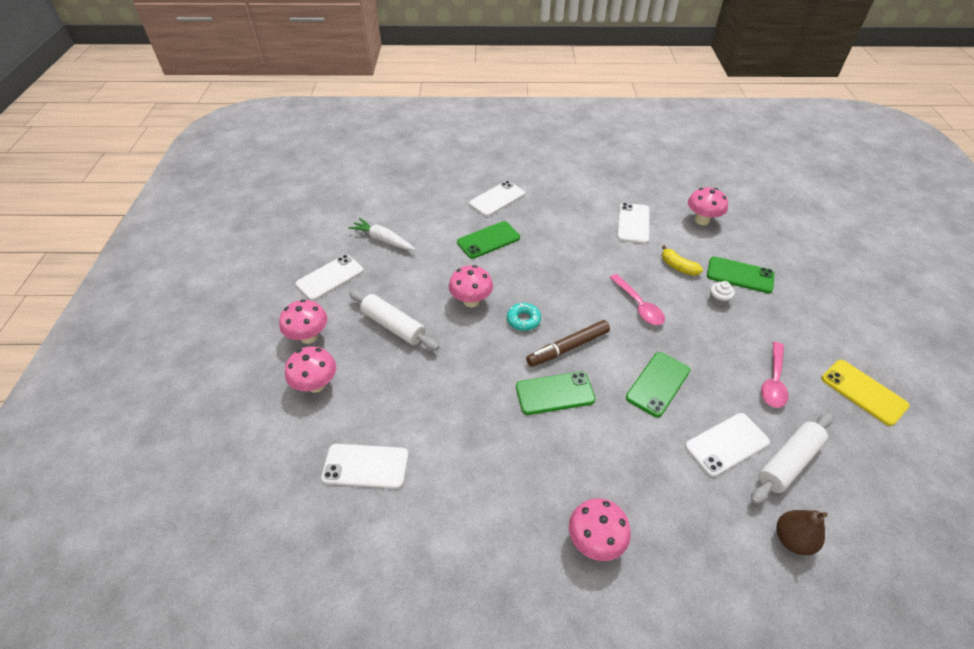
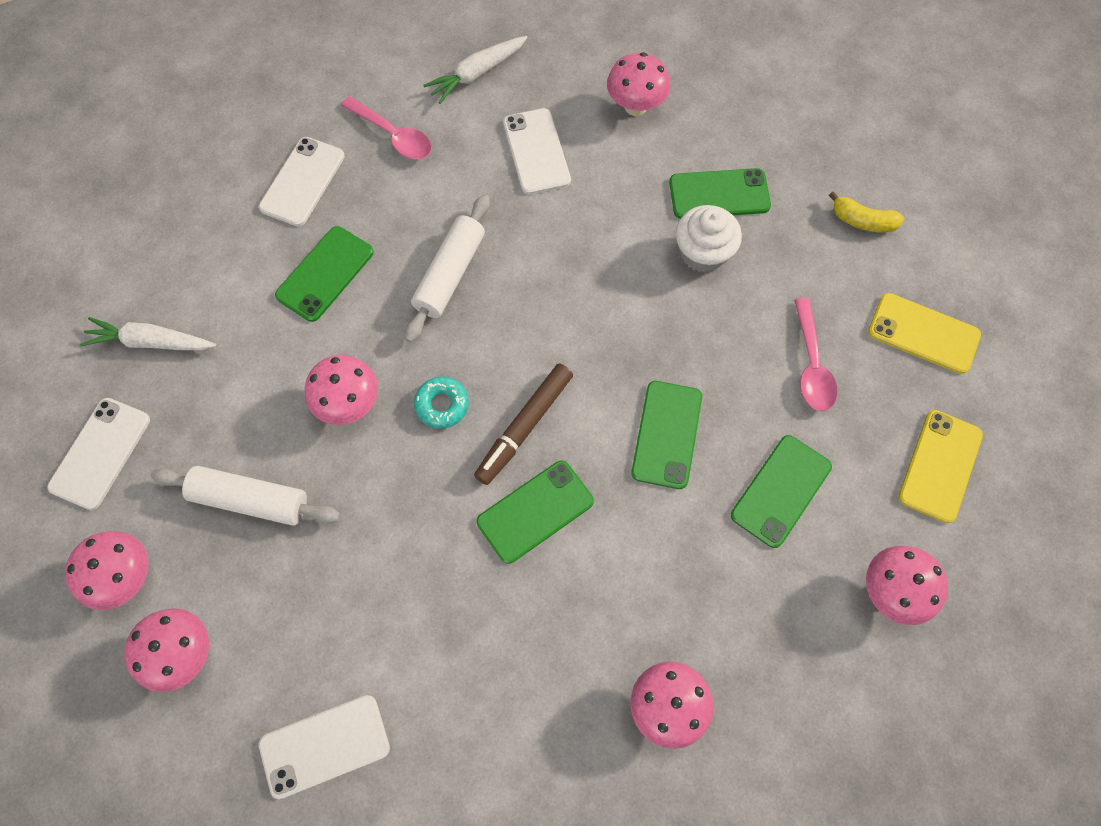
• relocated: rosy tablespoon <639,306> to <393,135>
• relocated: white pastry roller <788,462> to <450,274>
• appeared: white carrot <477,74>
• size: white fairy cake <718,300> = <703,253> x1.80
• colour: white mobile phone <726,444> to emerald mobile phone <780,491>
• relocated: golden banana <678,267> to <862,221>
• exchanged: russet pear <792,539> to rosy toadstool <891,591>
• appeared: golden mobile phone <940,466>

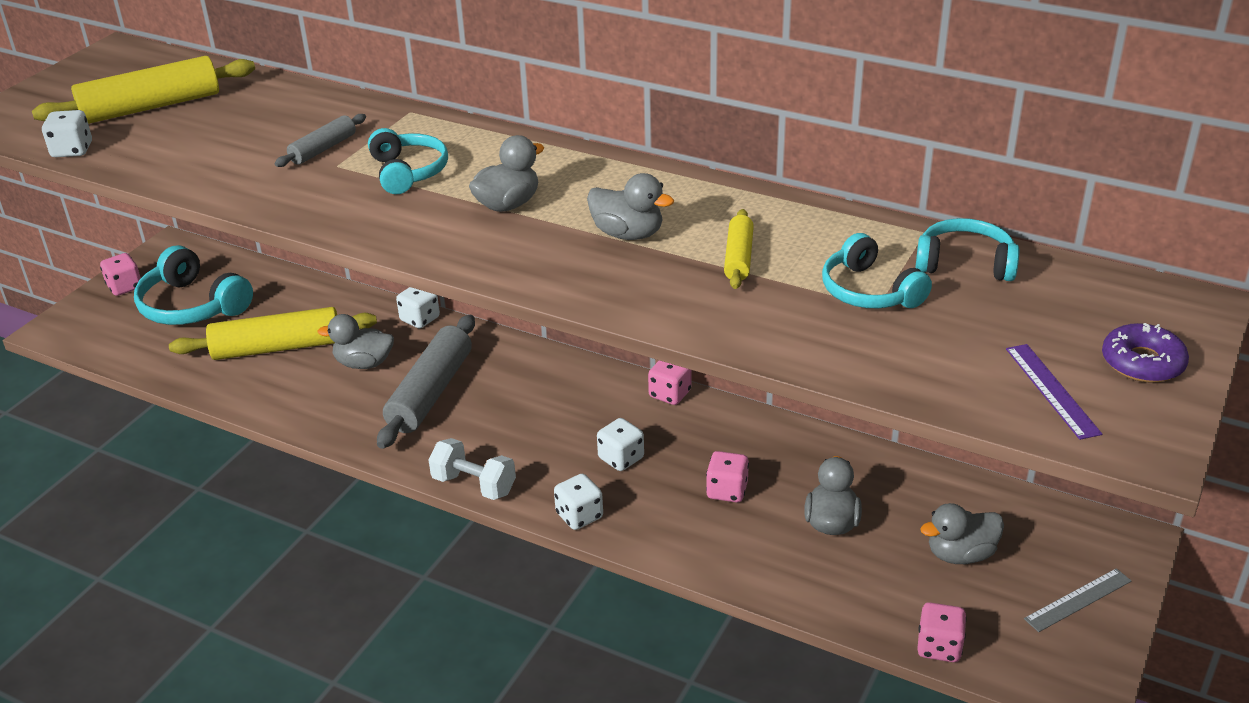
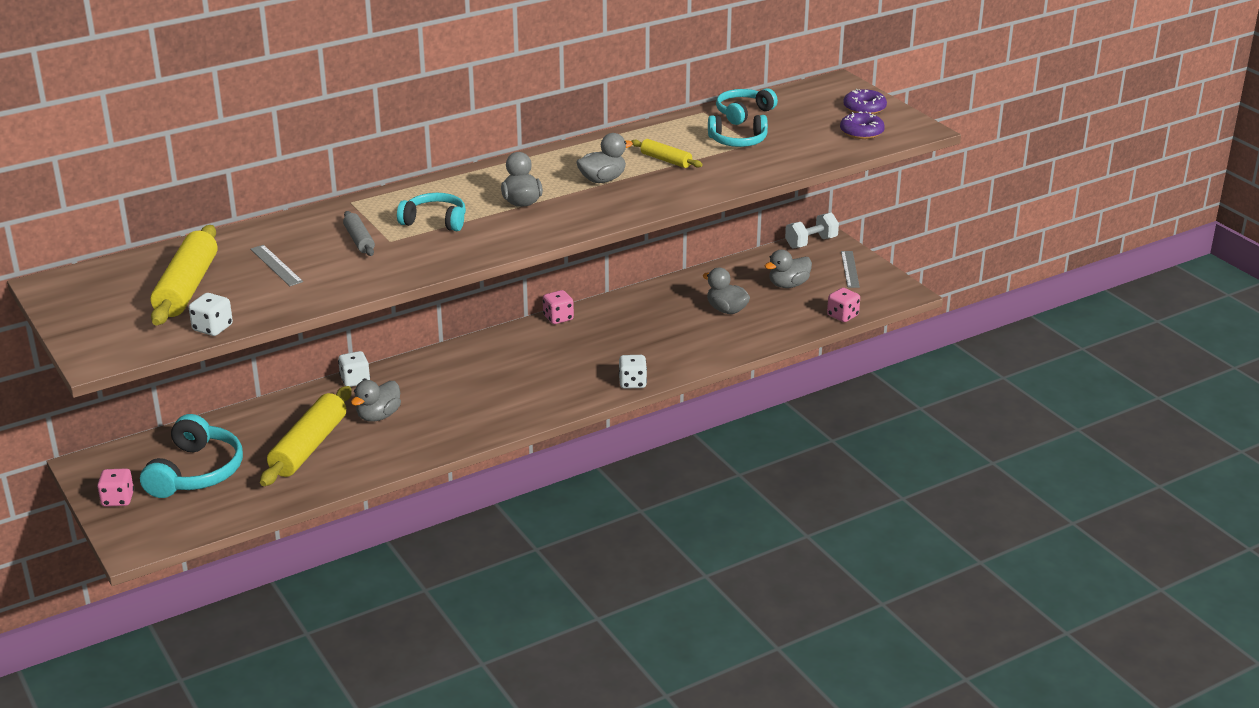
• spun: turquoise over-ear headphones <193,305> = <195,472> 60 degrees counterclockwise
• appeared: ash-grey measuring stick <276,265>
• spun: ash-grey toy duck <960,554> = <788,285> 45 degrees clockwise
• relocated: white dumbbell <474,485> to <811,243>
• exchanged: royal purple measuring stick <1052,390> to royal purple doughnut <861,132>
• missing: ash-grey pastry roller <431,392>
• missing: white game die <621,458>
• missing: rosy game die <727,491>

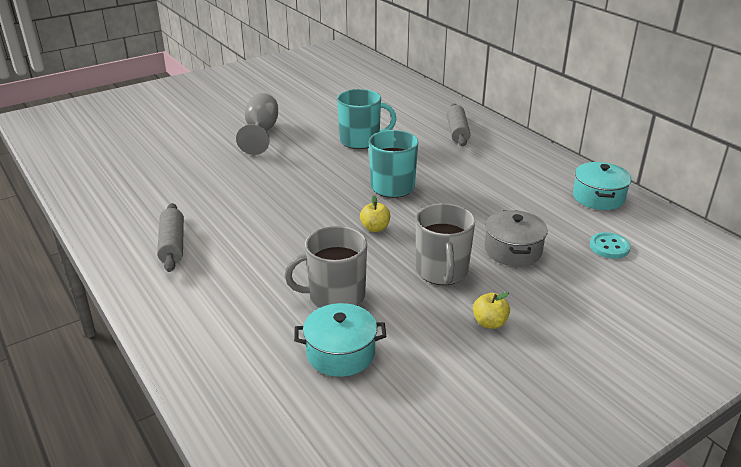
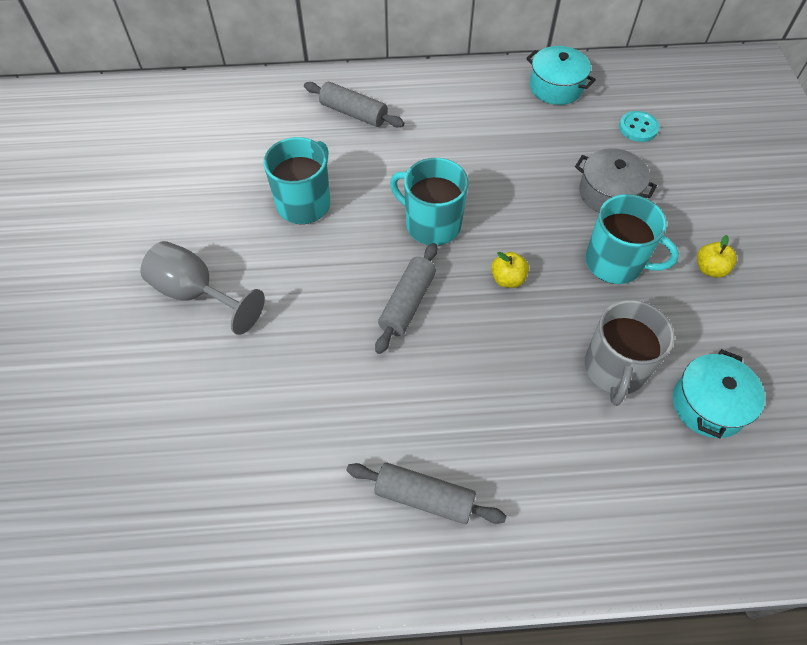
• appeared: ash-grey pastry roller <407,303>
• colour: ash-grey mug <442,271> to turquoise mug <615,263>

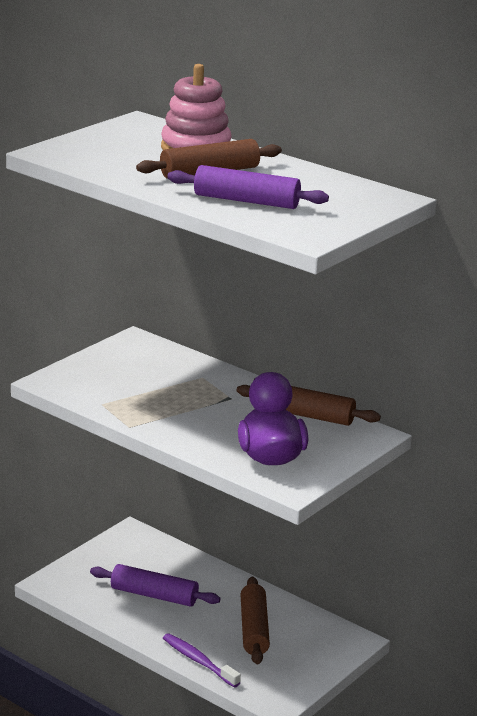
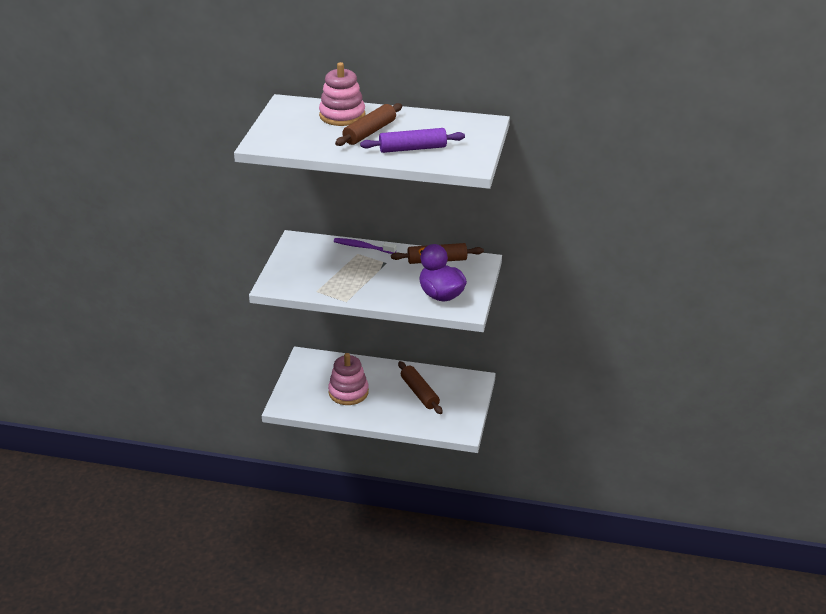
• exchanged: royal purple pastry roller <154,595> to rosy stacking rings <348,392>
• relocated: royal purple tooth brush <198,661> to <363,247>

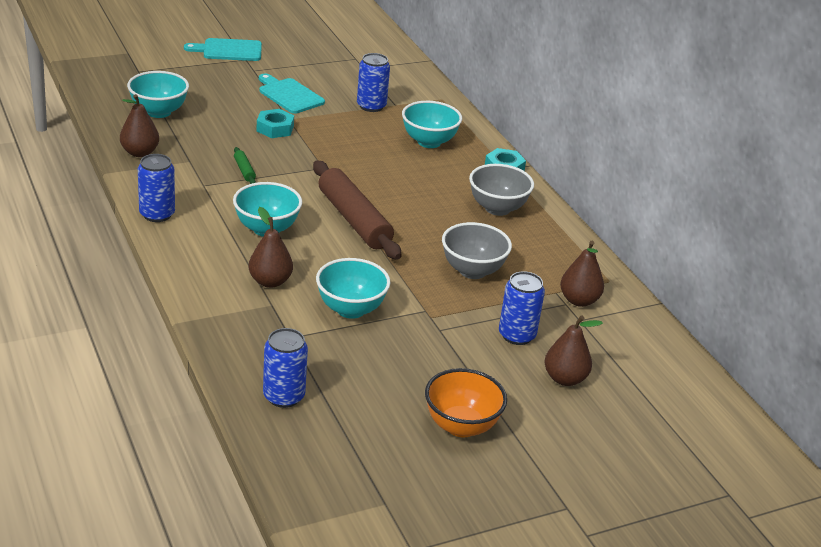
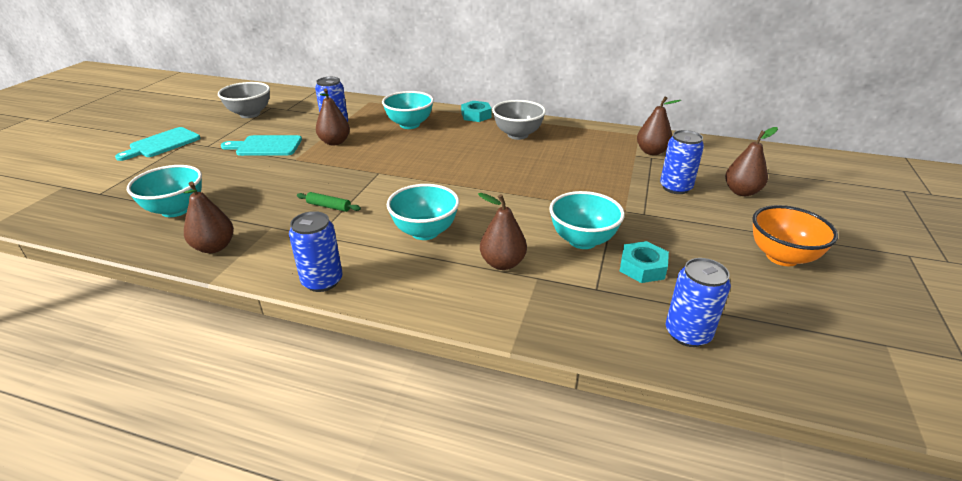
• relocated: ash-grey serving bowl <472,271> to <250,114>
• appeared: russet pear <335,142>
• relocated: turquoise nut <275,128> to <642,267>
• missing: russet pastry roller <354,220>

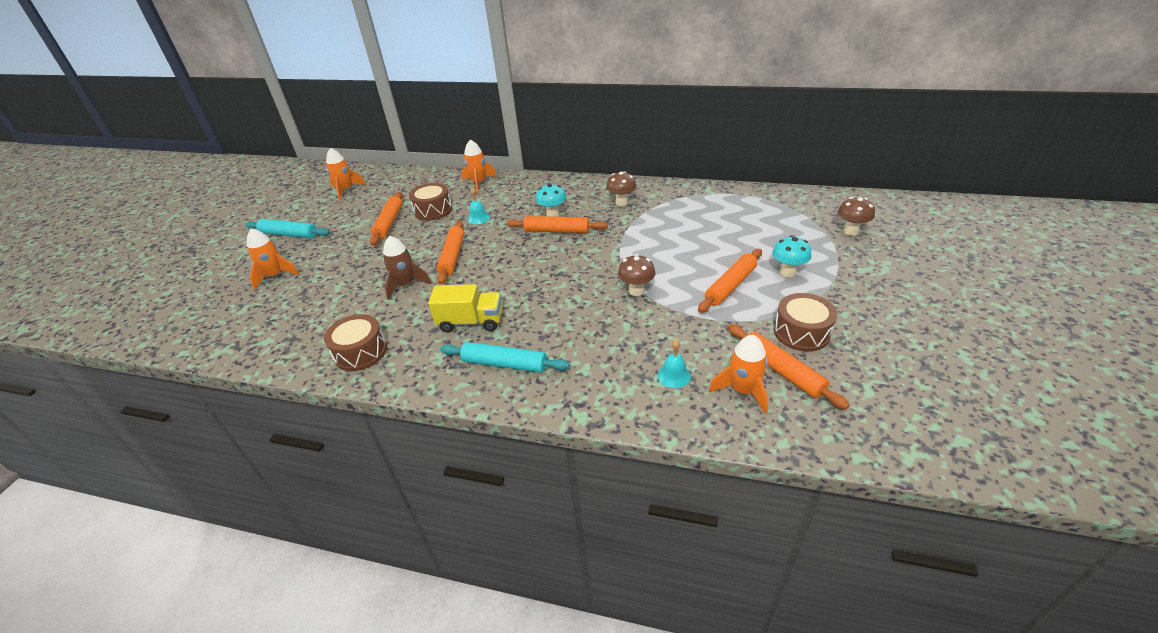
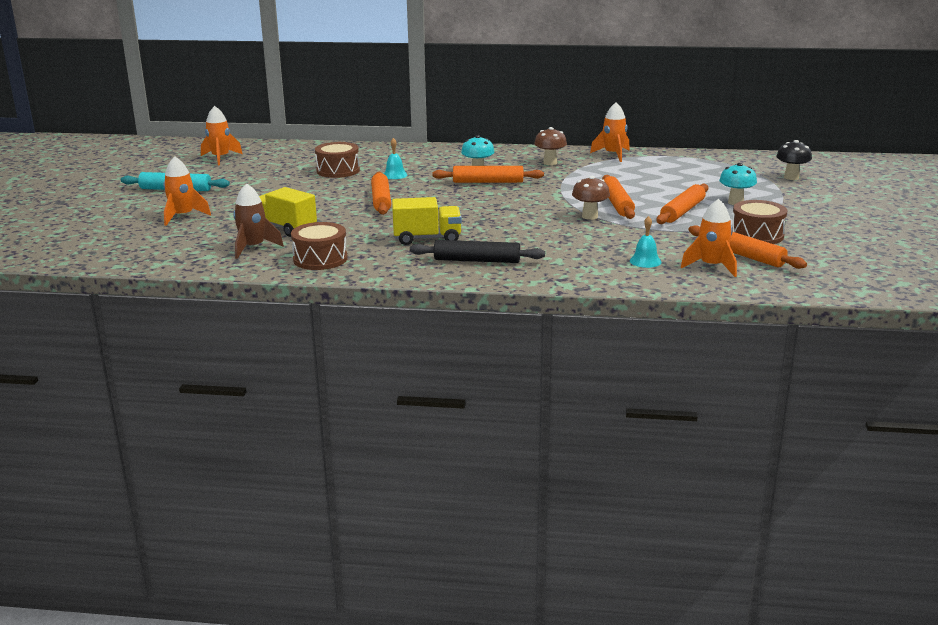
• relocated: russet toy rocket <406,285> to <253,248>
• appeared: golden toy truck <285,228>
• colour: turquoise pastry roller <504,364> to jet-black pastry roller <477,260>
• relocated: bright orange toy rocket <479,183> to <613,155>
• relocated: bright orange pastry roller <389,223> to <617,204>
• colour: russet toadstool <850,231> to jet-black toadstool <791,177>

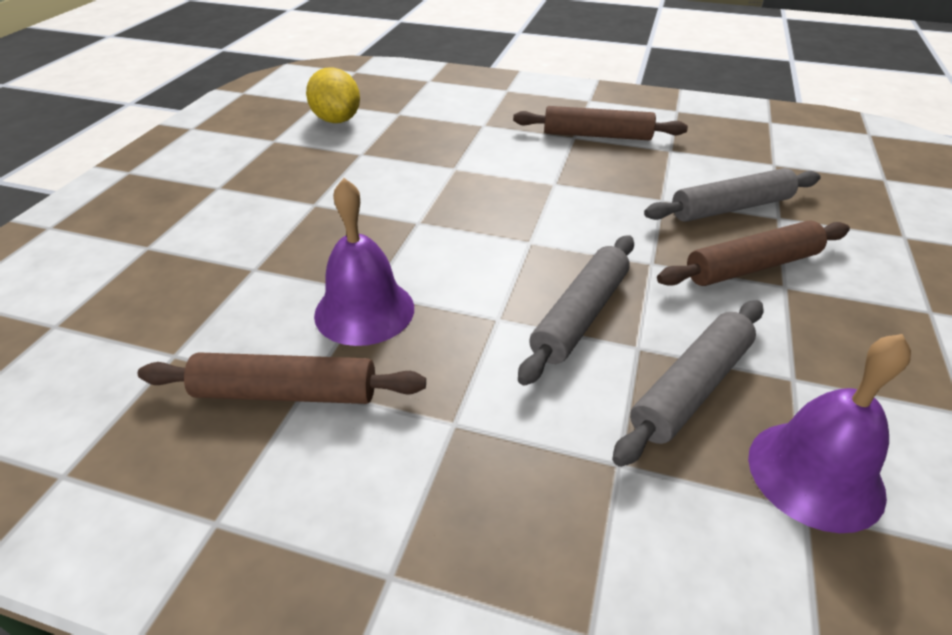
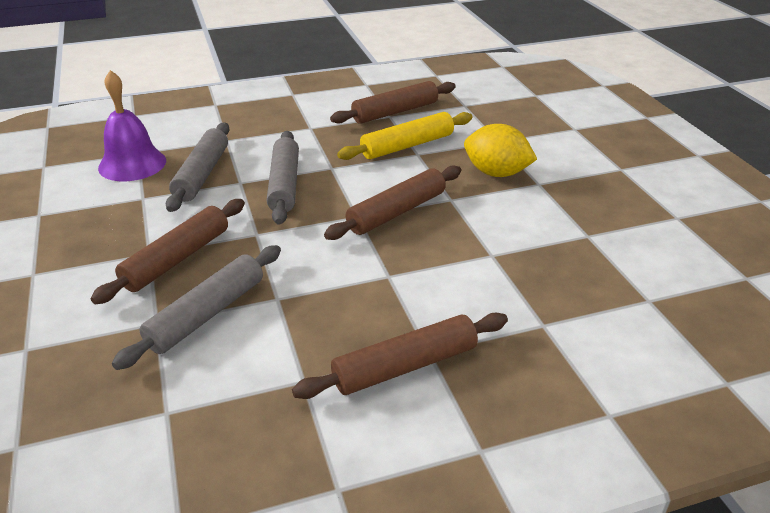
• appeared: russet pastry roller <397,212>
• exchanged: royal purple hand bell <364,311> to golden pastry roller <407,146>
• relocated: golden citrus fruit <337,120> to <496,173>

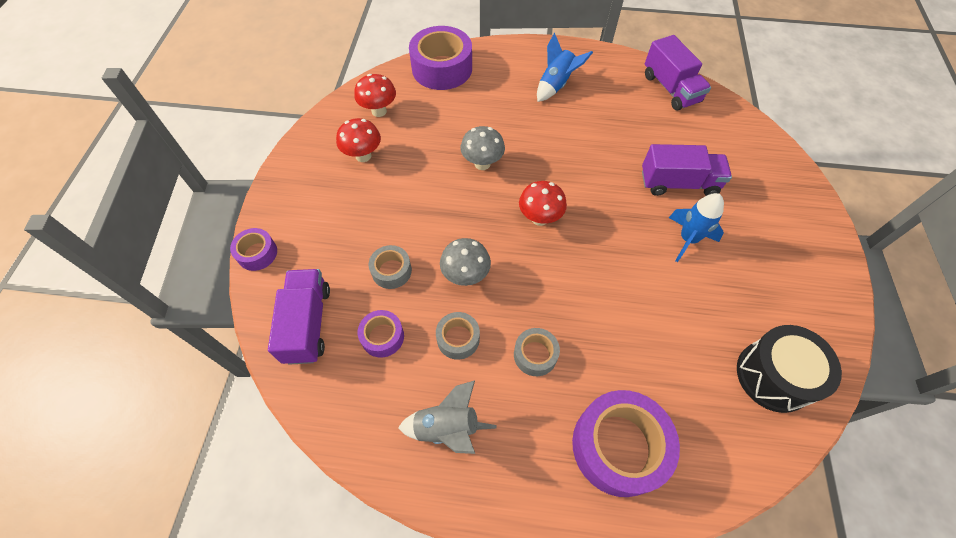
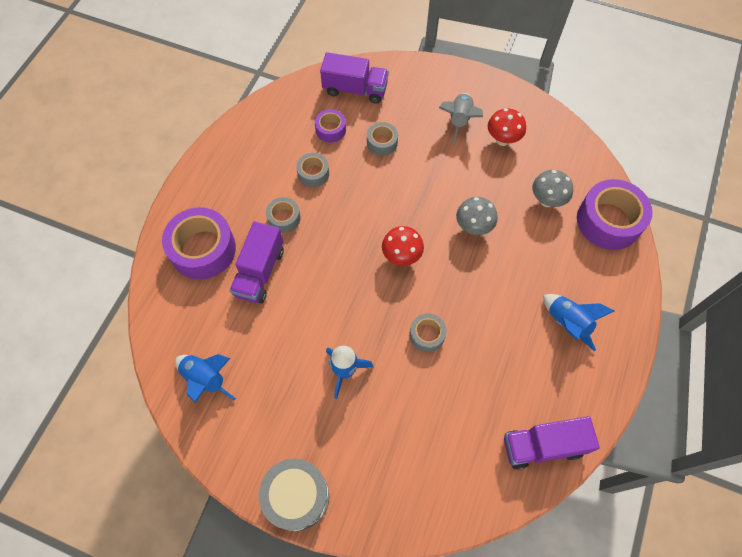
• exchanged: jet-black drum <773,376> to royal blue toy rocket <206,379>
• relocated: royal purple toy truck <678,183> to <260,272>
• appeared: ash-grey drum <297,497>
• appeared: ash-grey sticky tape <427,335>
• relocated: ash-grey toy rocket <447,428> to <459,121>
• relocated: ash-grey toadstool <465,275> to <546,200>
• missing: royal purple sticky tape <257,253>
• missing: red toadstool <379,111>

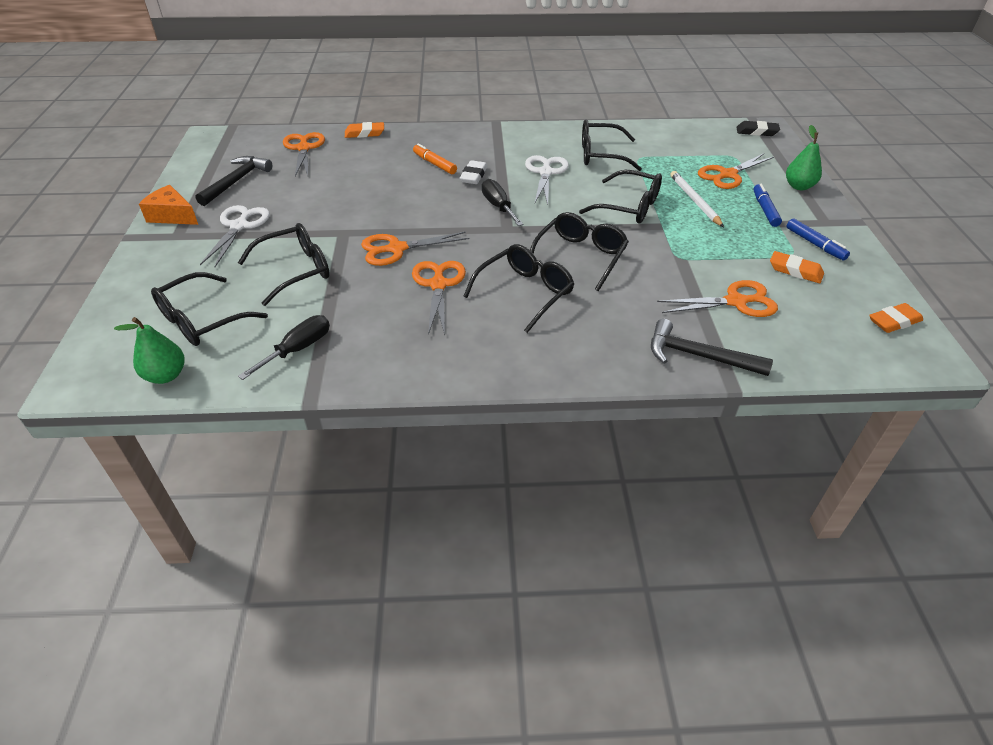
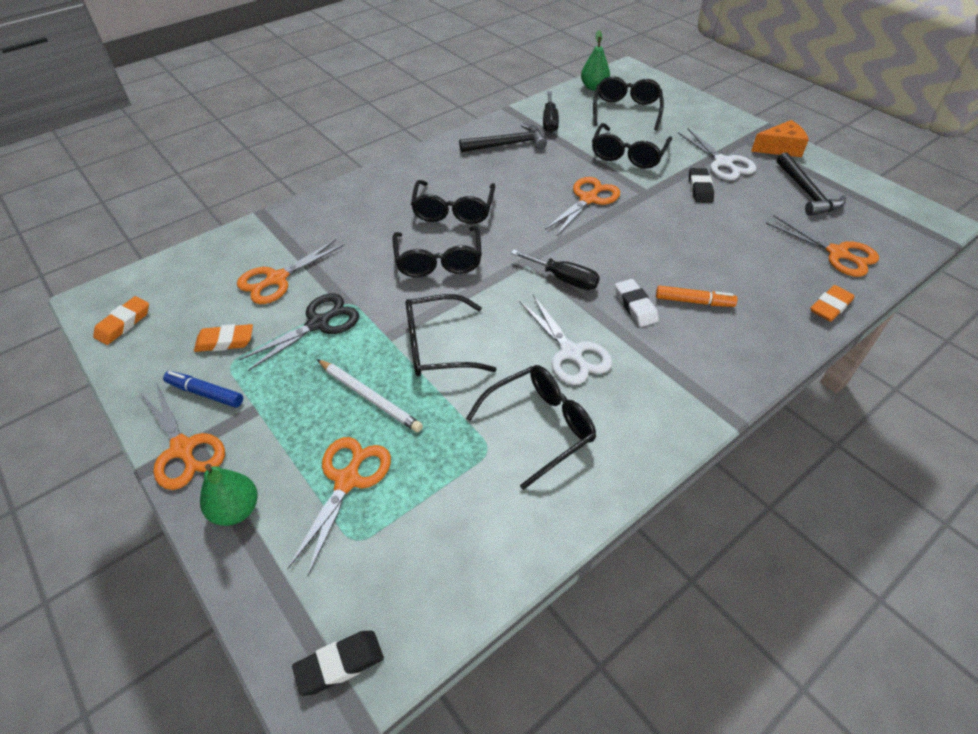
• relocated: bright orange pair of scissors <438,285> to <183,449>
• appeared: jet-black pair of scissors <318,323>
• relocated: jet-black carpenter's hammer <698,356> to <507,144>
• appeared: jet-black gum eraser <700,189>
• missing: royal blue felt pen <765,210>

